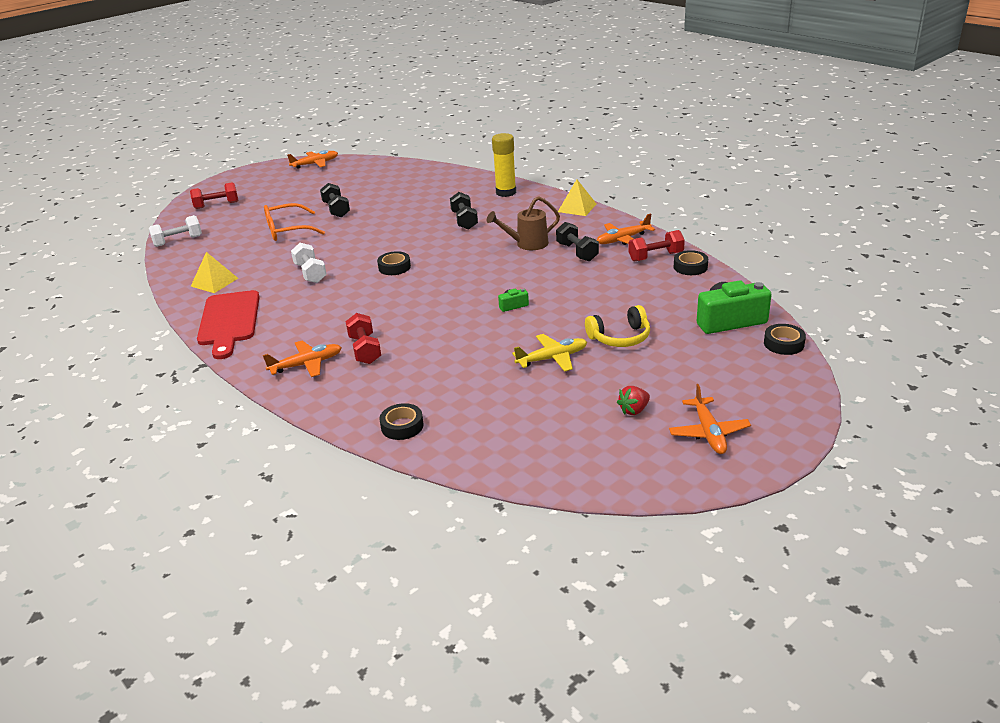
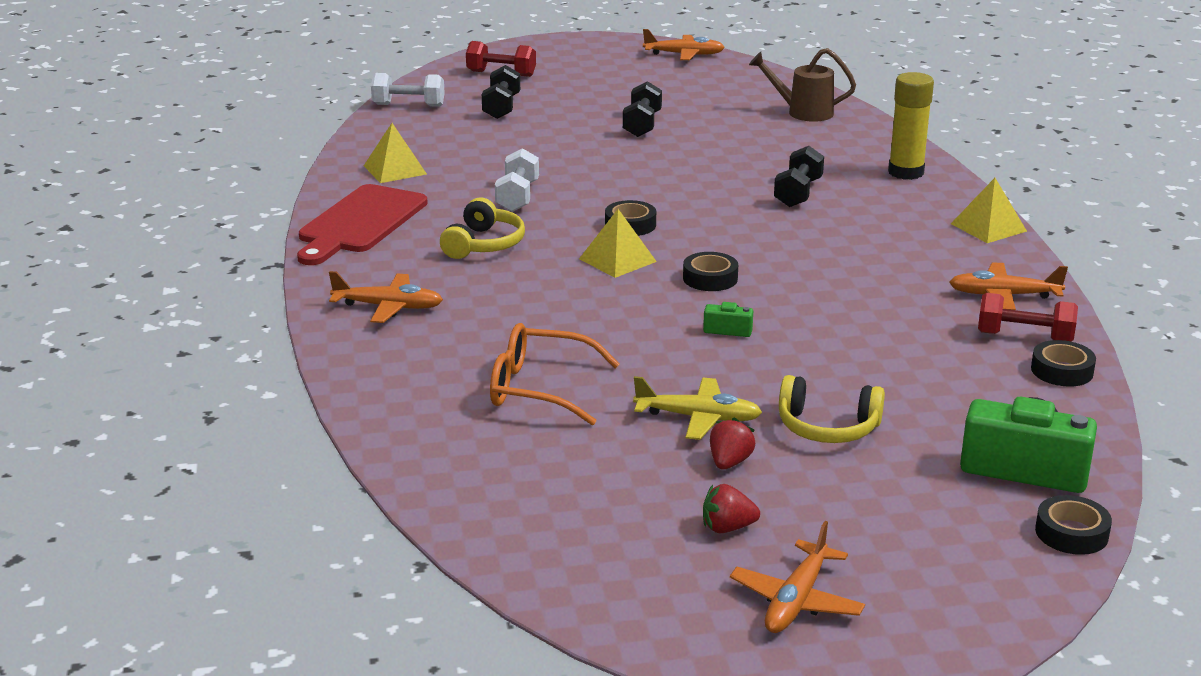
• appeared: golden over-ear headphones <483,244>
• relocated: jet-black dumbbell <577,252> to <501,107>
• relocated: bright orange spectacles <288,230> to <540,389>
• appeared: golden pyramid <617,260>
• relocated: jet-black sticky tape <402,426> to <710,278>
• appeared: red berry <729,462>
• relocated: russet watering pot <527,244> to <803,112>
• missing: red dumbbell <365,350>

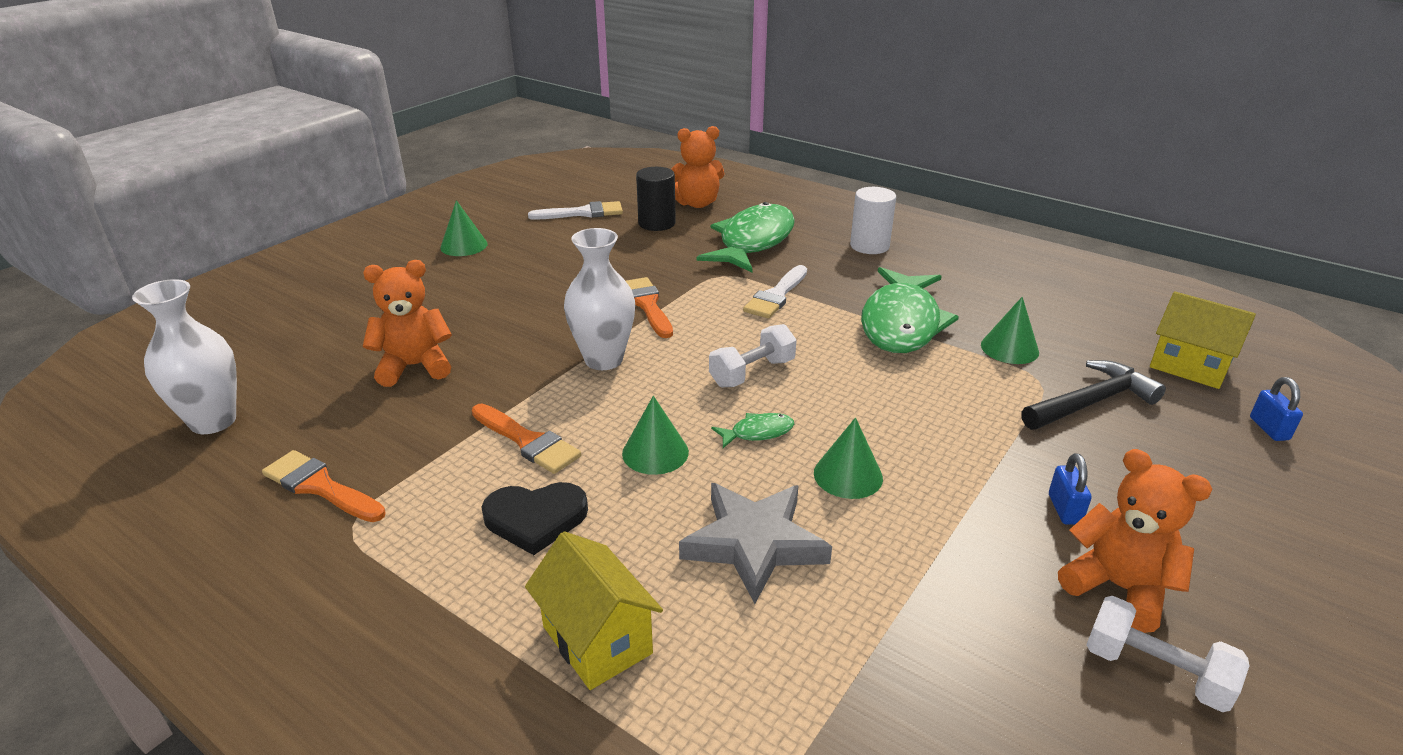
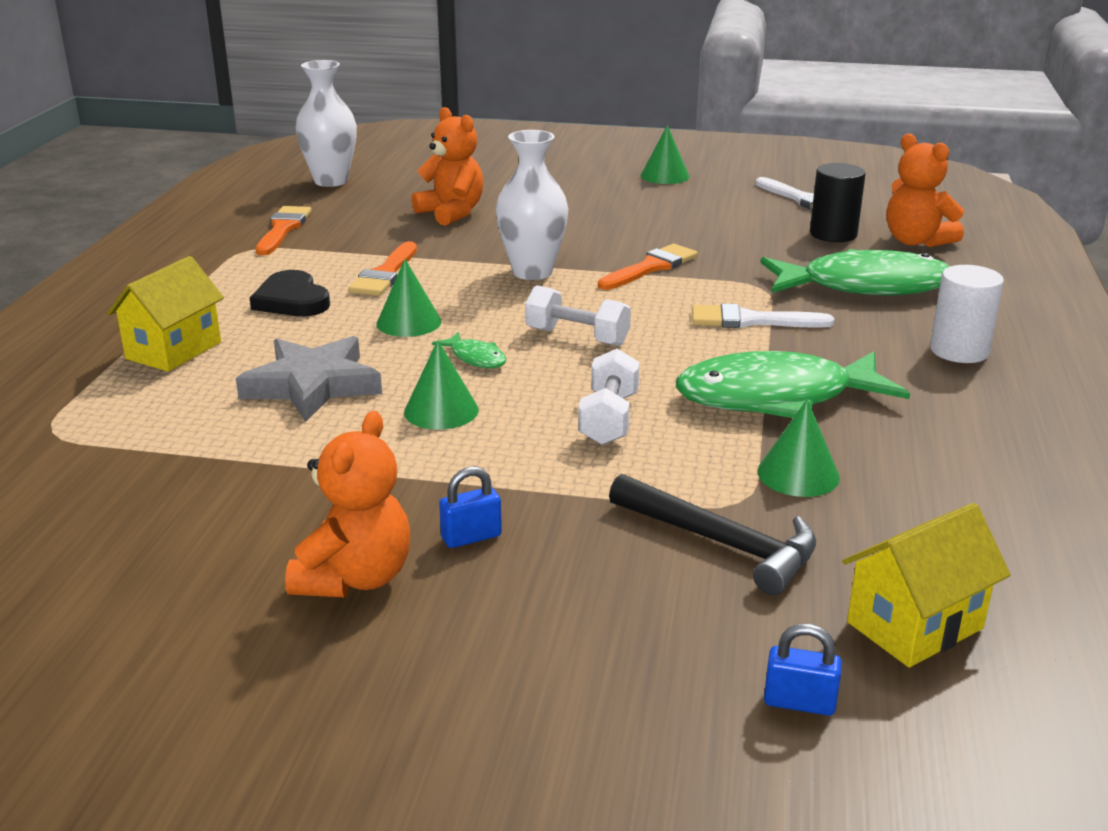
• relocated: white dumbbell <1155,671> to <609,419>
• spun: royal blue lock <1269,429> = <799,702> 45 degrees clockwise
• spun: golden house <1189,367> = <914,625> 45 degrees clockwise

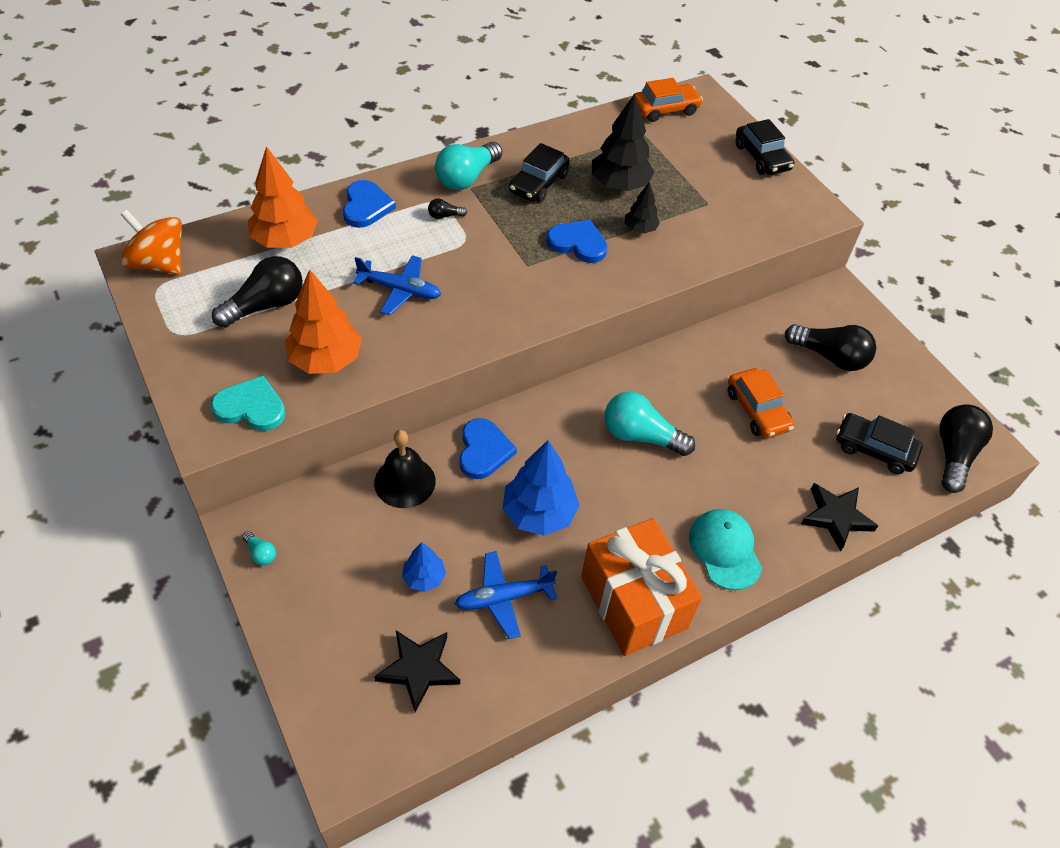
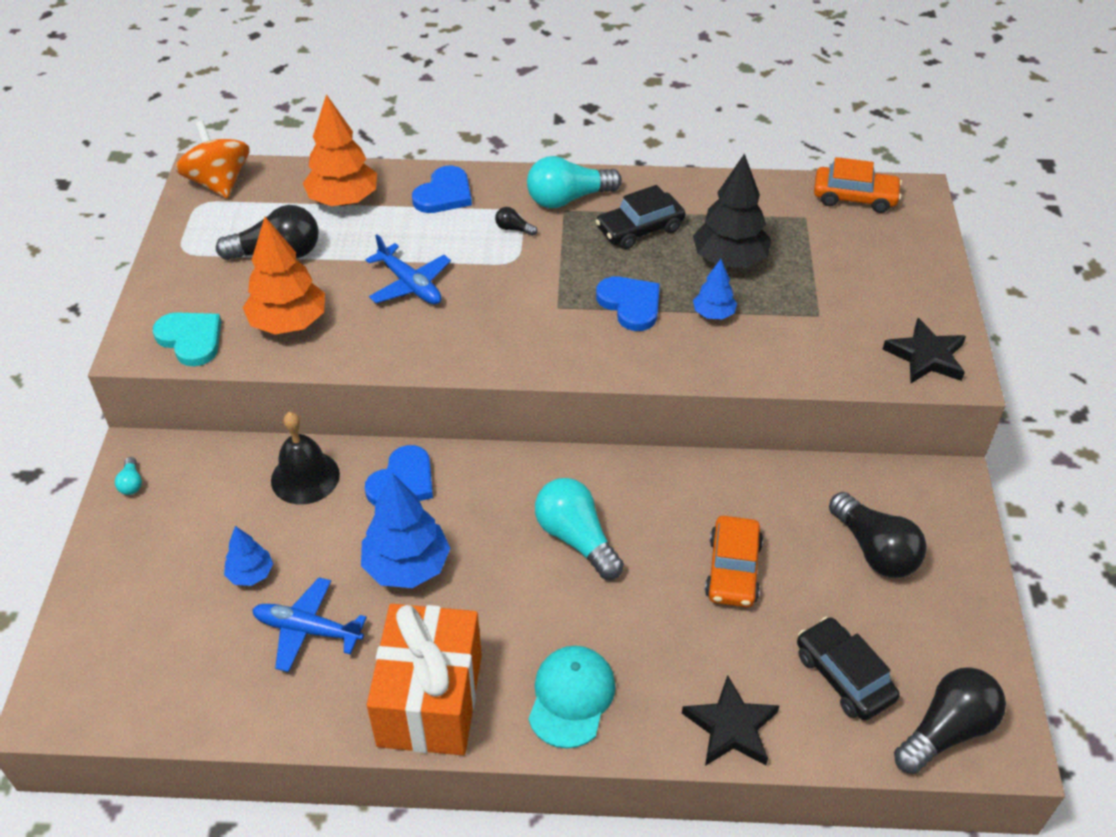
• colour: jet-black fir tree <640,229> to royal blue fir tree <713,314>
• relocated: jet-black star <419,669> to <926,356>
• missing: jet-black automobile <762,157>

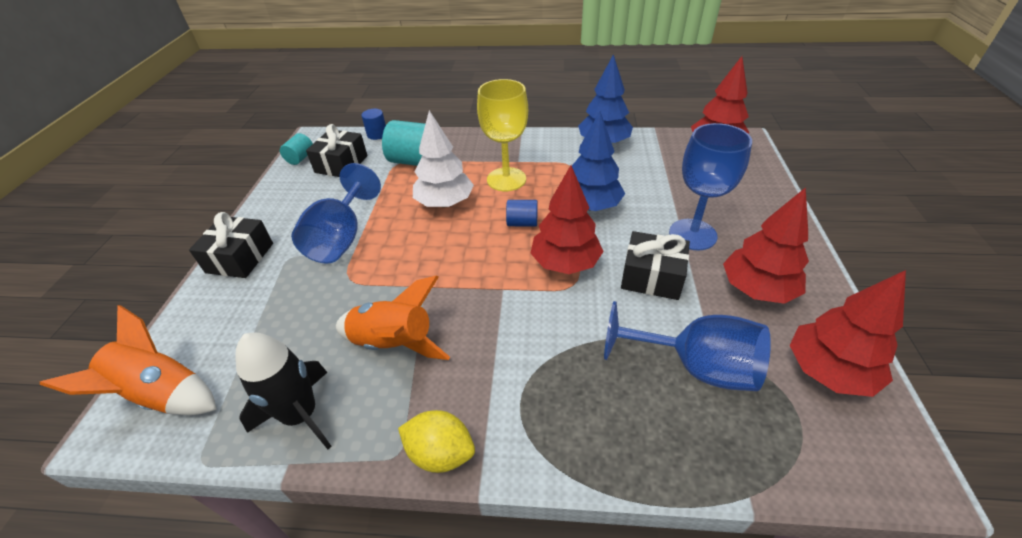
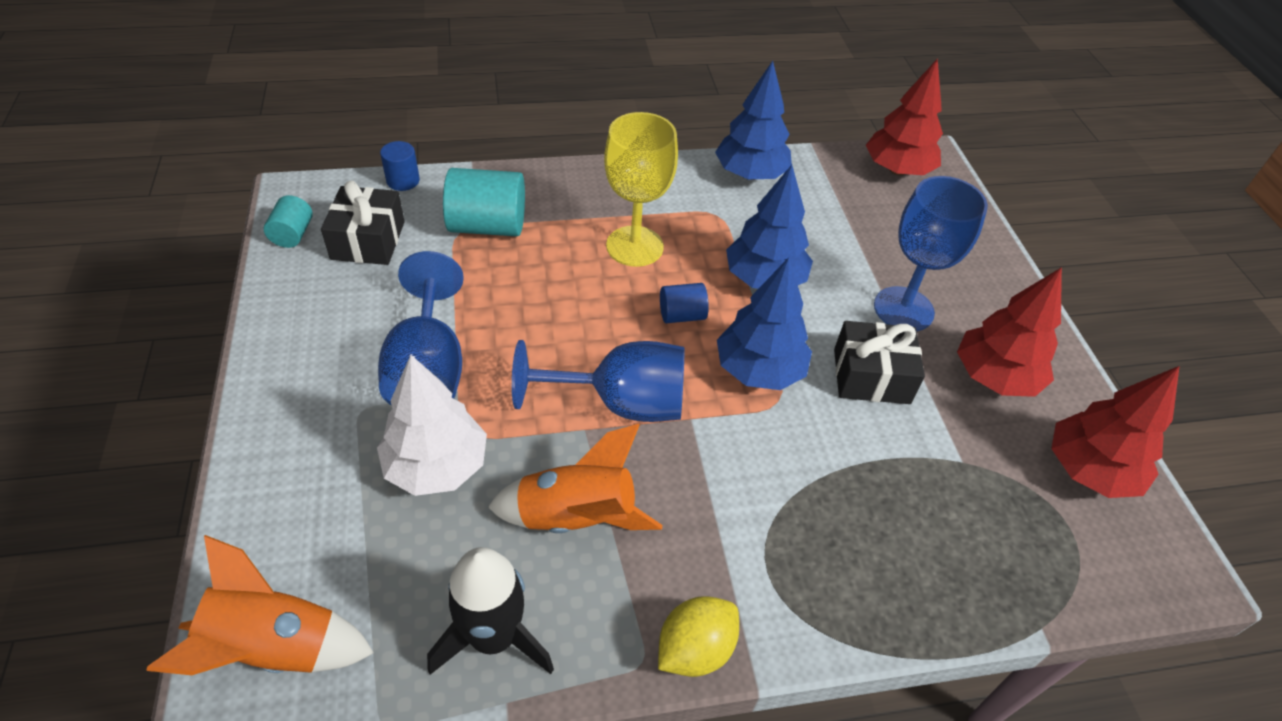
• relocated: white fir tree <444,203> to <436,466>
• relocated: royal blue chalice <694,366> to <620,403>
• spun: golden citrus fruit <440,453> = <695,649> 45 degrees counterclockwise
• colour: red fir tree <565,263> to royal blue fir tree <759,370>
• missing: jet-black wrapped gift <240,258>

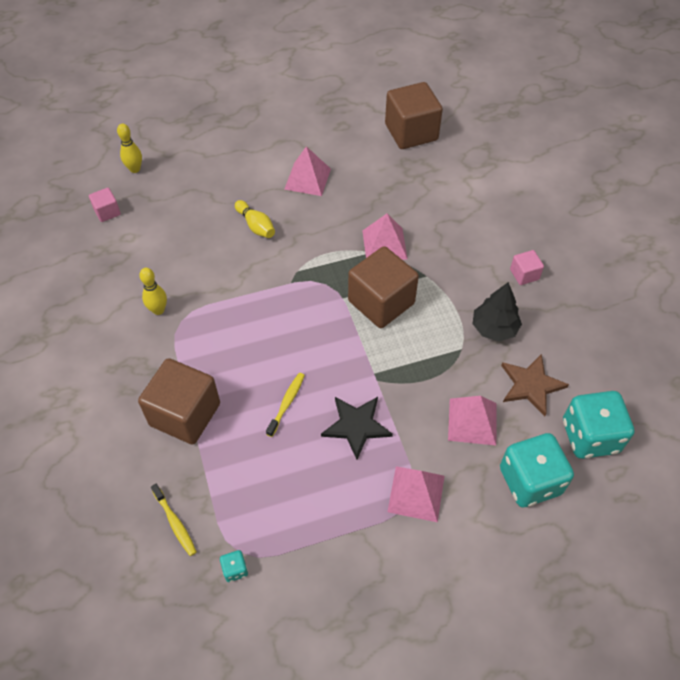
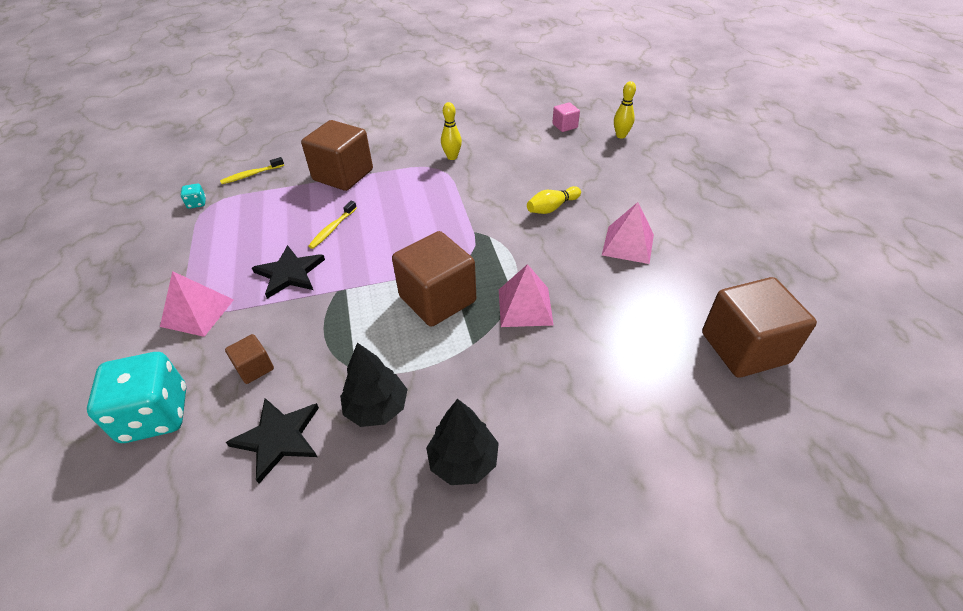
• exchanged: rosy pyramid <472,421> to russet block <254,368>
• colour: russet star <531,385> to jet-black star <278,438>
• spun: golden tooth brush <287,403> = <332,229> 90 degrees clockwise
• exchanged: rosy block <524,274> to jet-black fir tree <463,461>
• missing: turquoise game die <590,436>

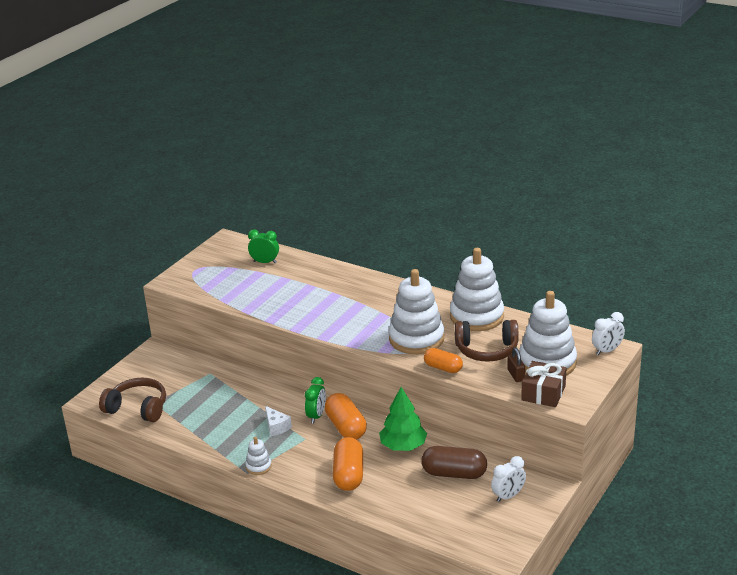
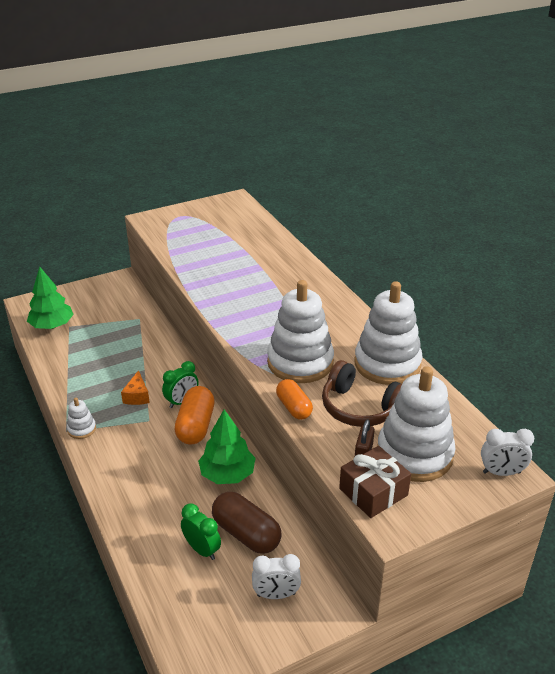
• exchanged: russet over-ear headphones <138,408> to emerald fir tree <52,326>
• colour: white cheese <276,427> to bright orange cheese <137,396>
• relocated: emerald clock <265,262> to <202,549>
• missing: bright orange pill <348,475>

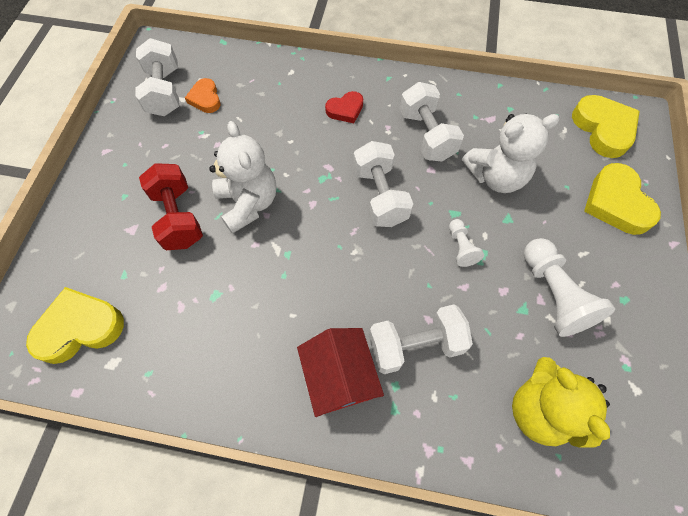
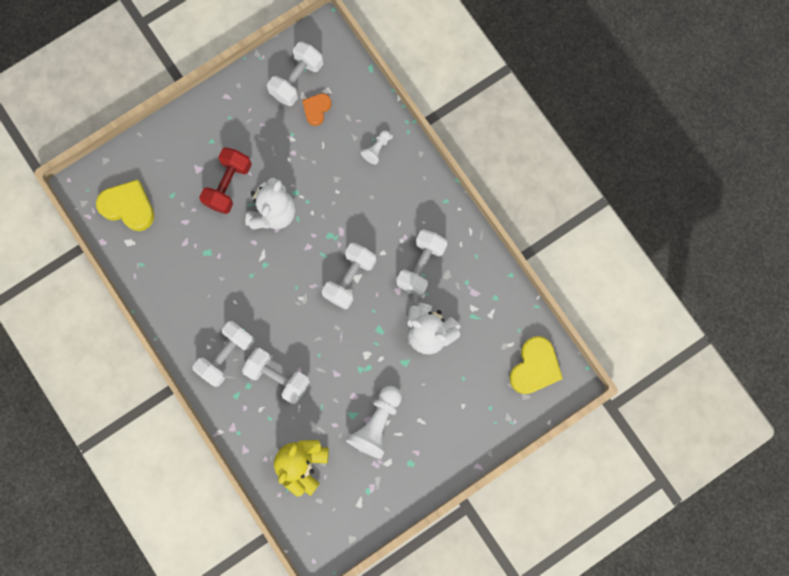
• exchanged: red house <339,377> to white dumbbell <226,355>
• relocated: white pawn <461,247> to <377,149>
• missing: red heart shape <345,110>
• missing: golden heart shape <616,203>

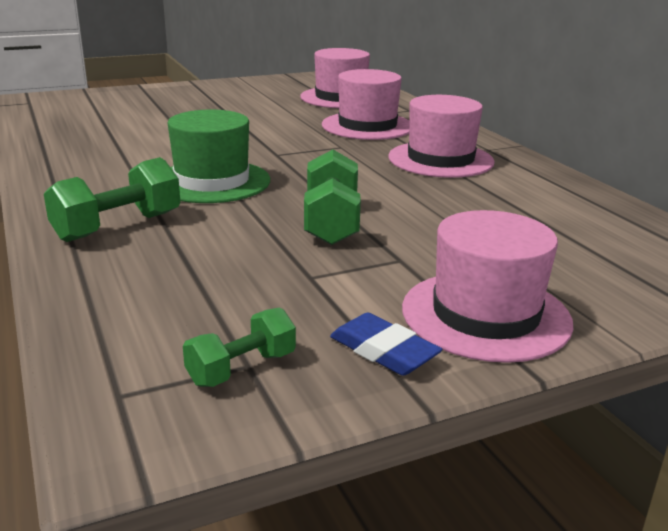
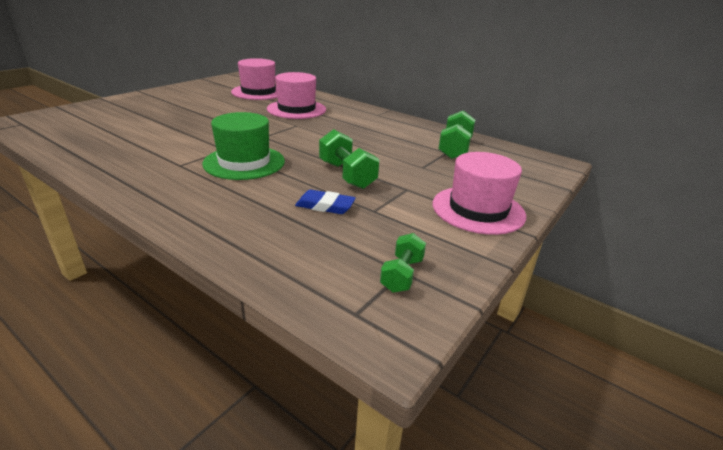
• relocated: royal blue gum eraser <383,351> to <325,206>
• relocated: emerald dumbbell <118,227> to <454,148>
• missing: rosy top hat <440,159>

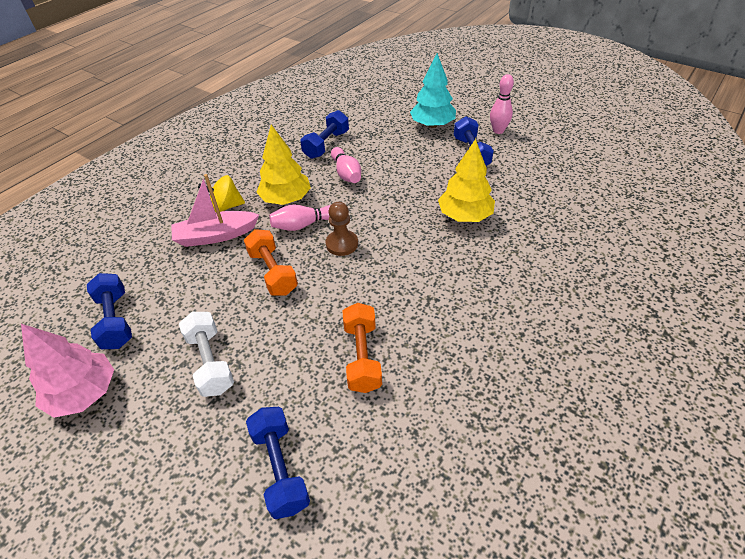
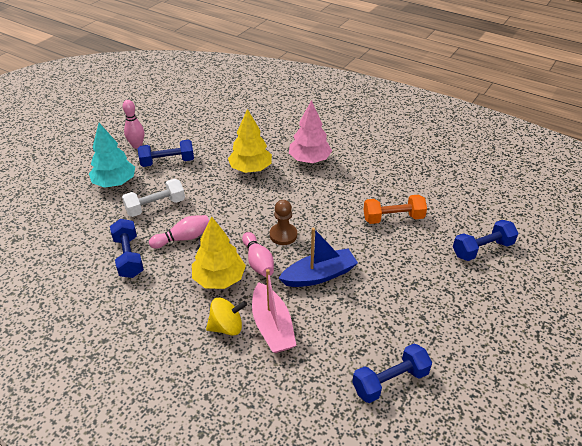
• spun: royal blue dumbbell <326,145> = <129,257> 45 degrees clockwise
• relocated: white dumbbell <210,362> to <155,206>
• spun: golden toy top <226,206> = <227,327> 90 degrees counterclockwise
• exchanged: bright orange dumbbell <273,272> to royal blue boat <319,275>
• relocated: rosy fir tree <84,393> to <309,160>

